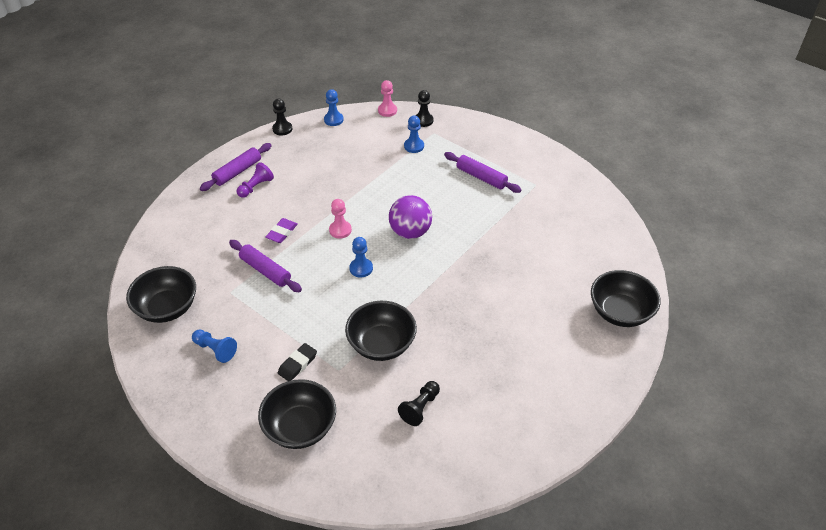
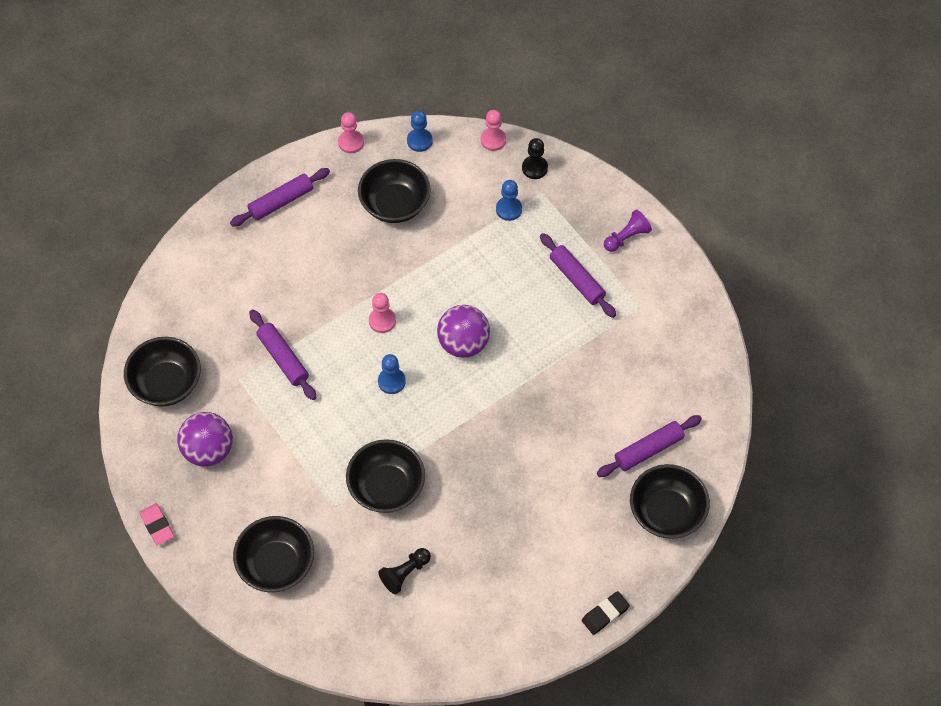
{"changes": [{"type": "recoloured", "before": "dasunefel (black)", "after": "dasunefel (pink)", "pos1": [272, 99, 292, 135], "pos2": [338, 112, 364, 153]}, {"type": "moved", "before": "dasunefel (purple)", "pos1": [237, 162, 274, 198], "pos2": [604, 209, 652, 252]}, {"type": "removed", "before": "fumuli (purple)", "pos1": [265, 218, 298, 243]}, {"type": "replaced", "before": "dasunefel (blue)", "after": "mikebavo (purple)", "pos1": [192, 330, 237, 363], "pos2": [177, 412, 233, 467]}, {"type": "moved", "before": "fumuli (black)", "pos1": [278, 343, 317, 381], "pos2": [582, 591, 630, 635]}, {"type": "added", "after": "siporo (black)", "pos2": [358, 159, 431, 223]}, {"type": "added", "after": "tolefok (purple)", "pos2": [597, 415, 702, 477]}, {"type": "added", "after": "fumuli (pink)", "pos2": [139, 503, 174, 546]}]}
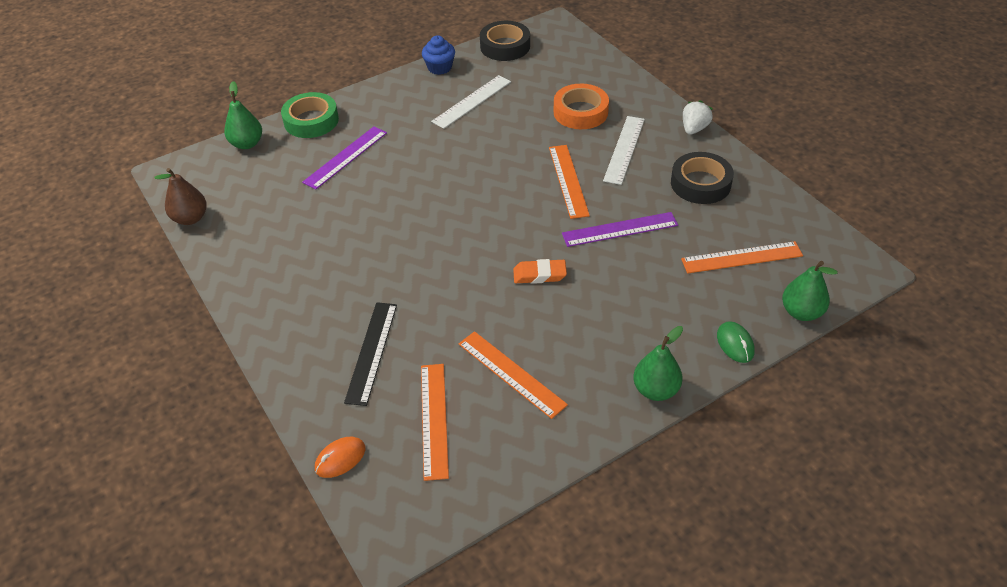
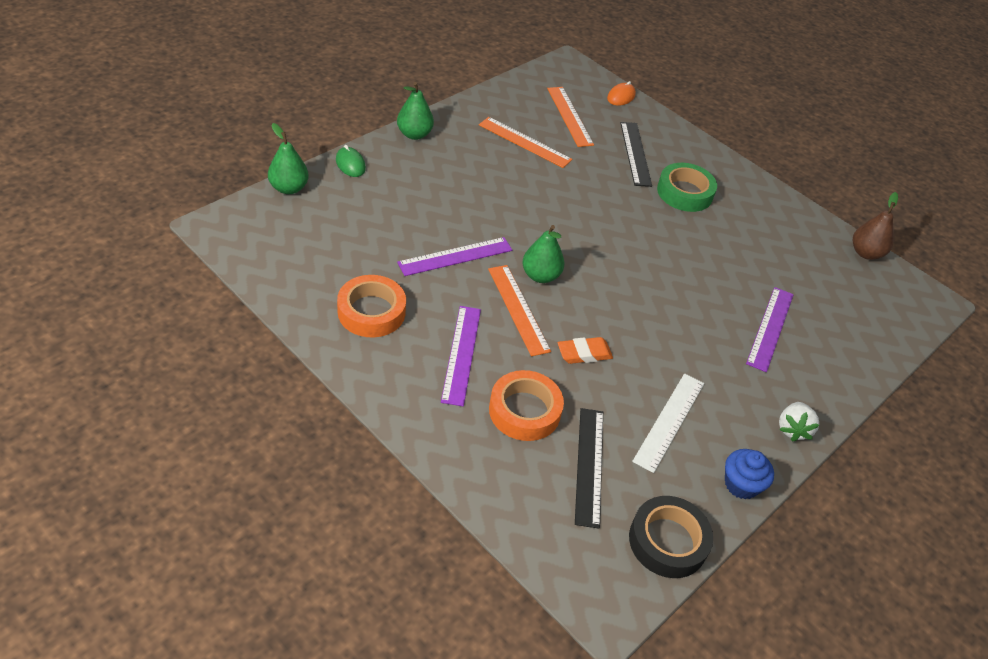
{"changes": [{"type": "moved", "before": "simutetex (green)", "pos1": [224, 81, 262, 149], "pos2": [522, 225, 564, 283]}, {"type": "moved", "before": "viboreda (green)", "pos1": [281, 92, 339, 138], "pos2": [657, 163, 717, 212]}, {"type": "moved", "before": "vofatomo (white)", "pos1": [683, 100, 713, 135], "pos2": [779, 402, 819, 442]}, {"type": "recoloured", "before": "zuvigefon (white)", "after": "zuvigefon (purple)", "pos1": [603, 116, 645, 185], "pos2": [441, 306, 481, 406]}, {"type": "recoloured", "before": "viboreda (black)", "after": "viboreda (orange)", "pos1": [671, 152, 734, 204], "pos2": [337, 275, 406, 337]}, {"type": "removed", "before": "zuvigefon (orange)", "pos1": [681, 241, 803, 274]}, {"type": "moved", "before": "fumuli (orange)", "pos1": [513, 259, 567, 284], "pos2": [557, 337, 613, 364]}, {"type": "added", "after": "zuvigefon (black)", "pos2": [575, 408, 603, 529]}]}
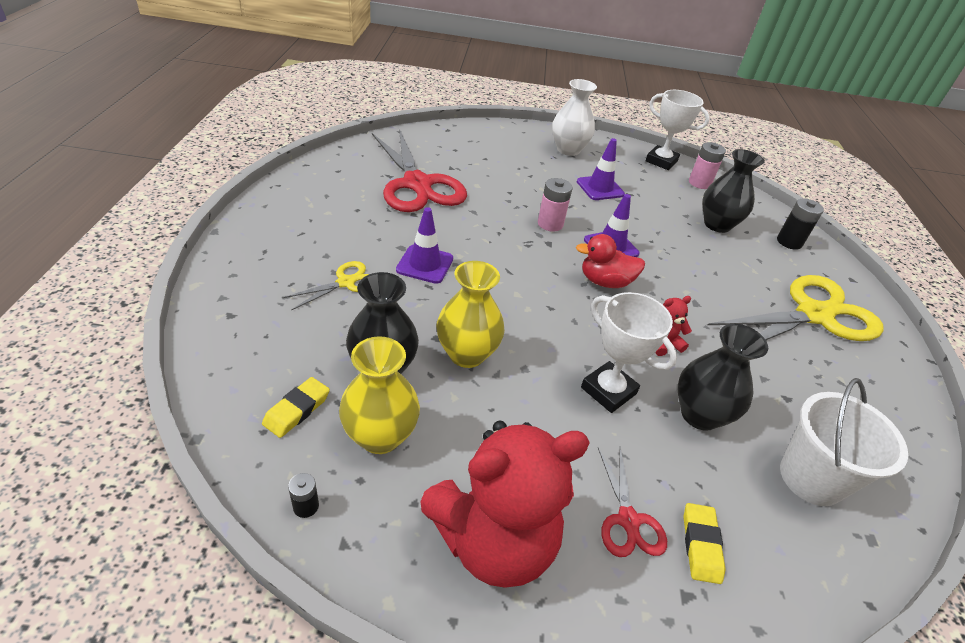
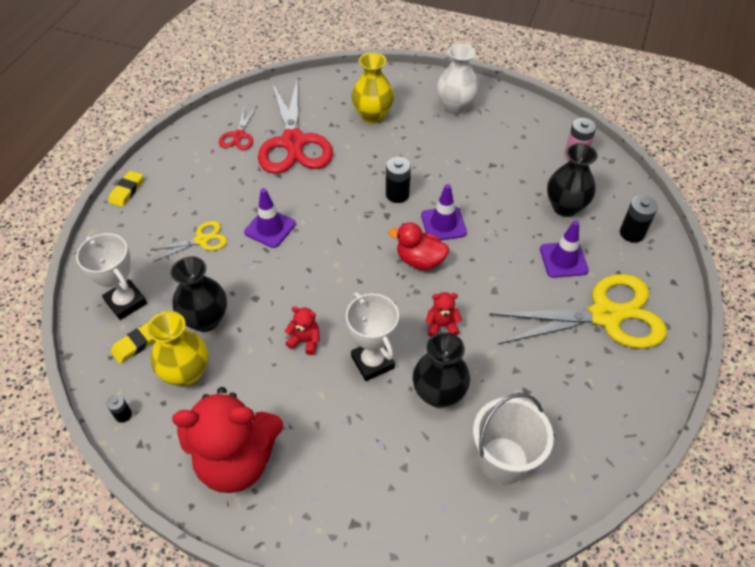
{"changes": [{"type": "moved", "before": "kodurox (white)", "pos1": [646, 90, 710, 170], "pos2": [76, 233, 147, 320]}, {"type": "moved", "before": "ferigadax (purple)", "pos1": [577, 138, 625, 200], "pos2": [540, 220, 589, 278]}, {"type": "recoloured", "before": "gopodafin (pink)", "after": "gopodafin (black)", "pos1": [538, 178, 573, 232], "pos2": [386, 157, 411, 203]}, {"type": "moved", "before": "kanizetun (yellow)", "pos1": [437, 261, 505, 368], "pos2": [352, 52, 394, 124]}, {"type": "moved", "before": "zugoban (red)", "pos1": [598, 447, 667, 557], "pos2": [219, 105, 257, 150]}, {"type": "moved", "before": "fumuli (yellow)", "pos1": [683, 503, 725, 584], "pos2": [109, 171, 143, 207]}, {"type": "added", "after": "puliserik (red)", "pos2": [285, 306, 320, 355]}]}
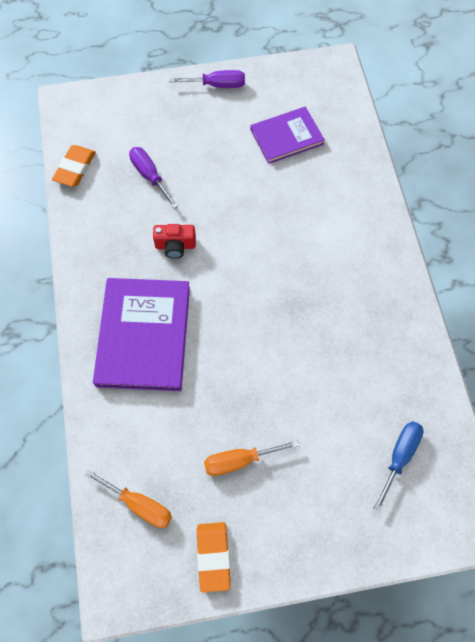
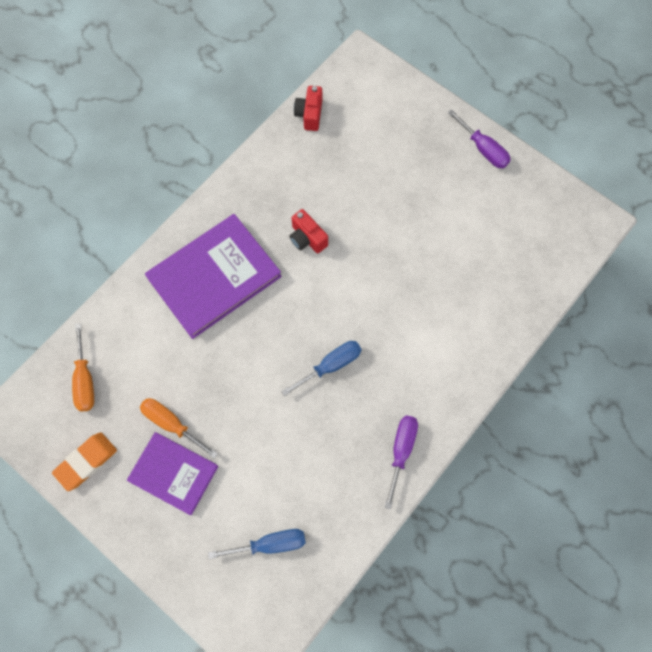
{"changes": [{"type": "moved", "before": "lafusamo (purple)", "pos1": [250, 107, 325, 164], "pos2": [127, 432, 218, 515]}, {"type": "replaced", "before": "fumuli (orange)", "after": "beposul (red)", "pos1": [52, 145, 96, 187], "pos2": [294, 86, 322, 131]}, {"type": "moved", "before": "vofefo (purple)", "pos1": [129, 147, 178, 208], "pos2": [385, 415, 418, 509]}, {"type": "added", "after": "vofefo (blue)", "pos2": [281, 341, 361, 396]}]}
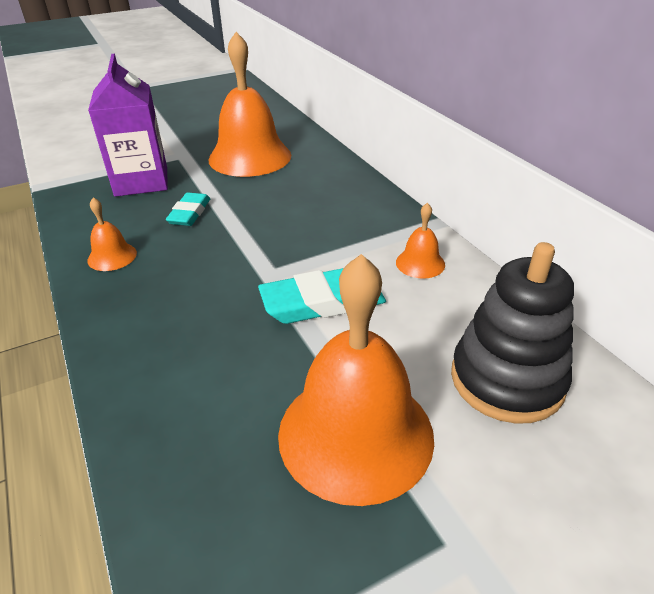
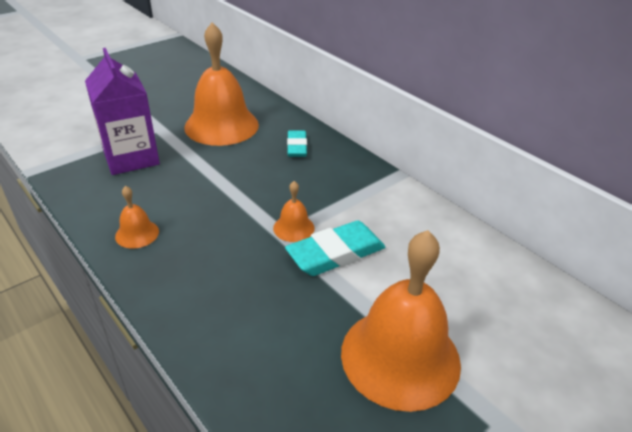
{"changes": [{"type": "moved", "before": "fumuli (turquoise)", "pos1": [166, 193, 210, 226], "pos2": [287, 130, 307, 157]}, {"type": "moved", "before": "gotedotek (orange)", "pos1": [396, 203, 445, 279], "pos2": [273, 181, 315, 242]}, {"type": "removed", "before": "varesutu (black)", "pos1": [451, 242, 574, 424]}]}
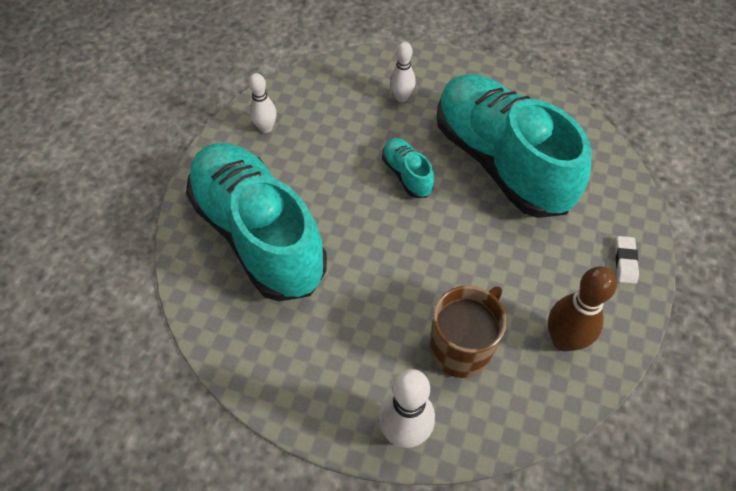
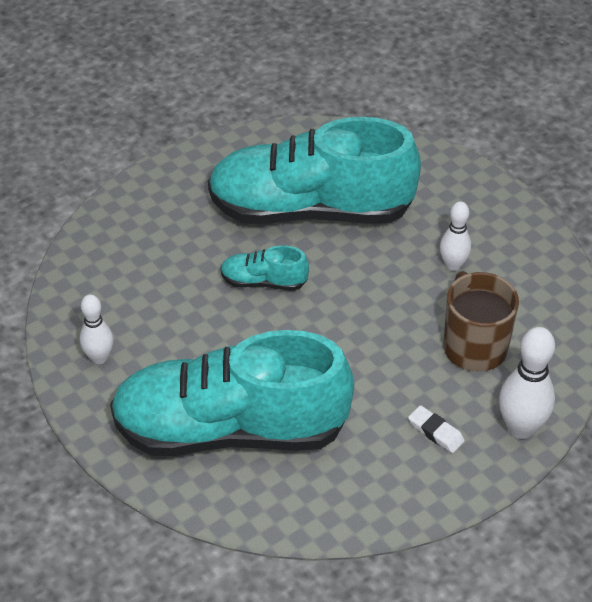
{"changes": [{"type": "moved", "before": "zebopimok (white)", "pos1": [390, 42, 416, 102], "pos2": [440, 201, 471, 271]}, {"type": "moved", "before": "fumuli (white)", "pos1": [615, 236, 639, 284], "pos2": [408, 405, 465, 453]}, {"type": "removed", "before": "zebopimok (brown)", "pos1": [548, 266, 617, 352]}]}
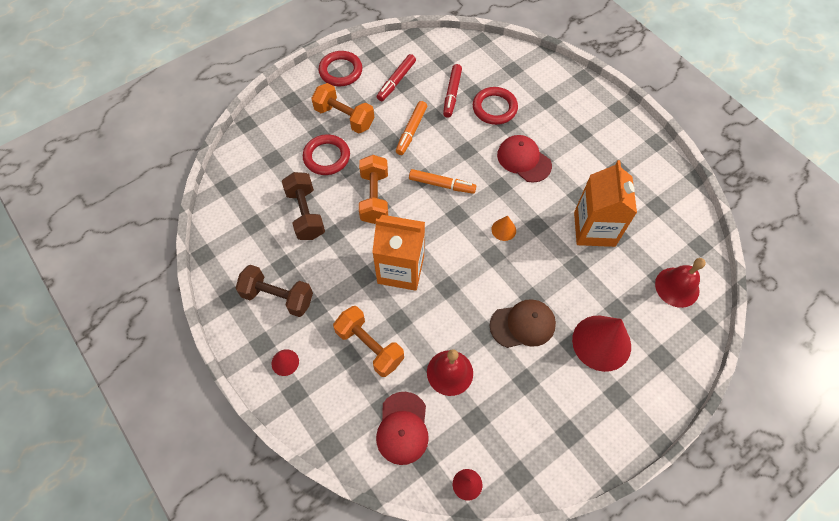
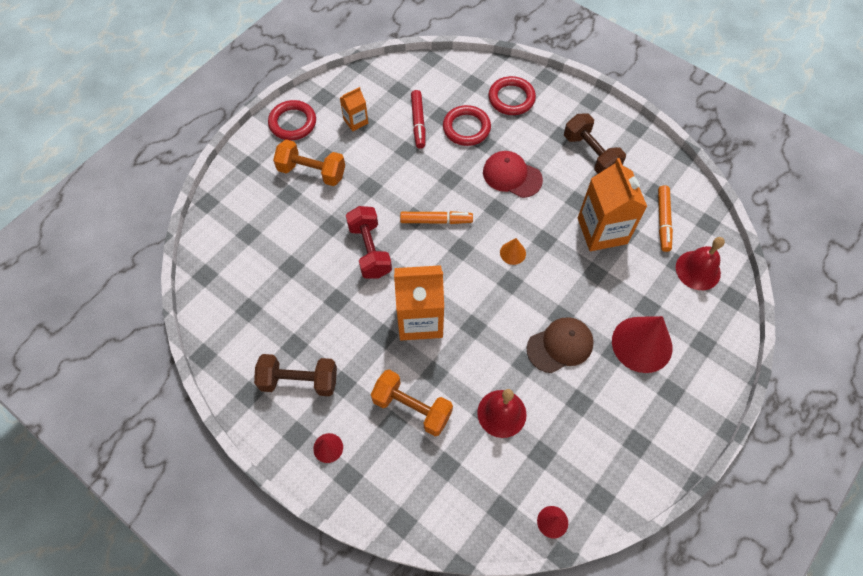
{"changes": [{"type": "replaced", "before": "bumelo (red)", "after": "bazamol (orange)", "pos1": [377, 54, 416, 101], "pos2": [340, 87, 368, 131]}, {"type": "moved", "before": "bumelo (orange)", "pos1": [396, 101, 427, 155], "pos2": [658, 185, 673, 252]}, {"type": "moved", "before": "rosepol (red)", "pos1": [303, 134, 350, 175], "pos2": [489, 76, 536, 115]}, {"type": "recoloured", "before": "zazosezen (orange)", "after": "zazosezen (red)", "pos1": [359, 155, 388, 224], "pos2": [346, 206, 392, 279]}, {"type": "moved", "before": "zazosezen (brown)", "pos1": [282, 172, 325, 240], "pos2": [564, 113, 626, 174]}, {"type": "removed", "before": "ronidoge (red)", "pos1": [376, 392, 429, 465]}]}
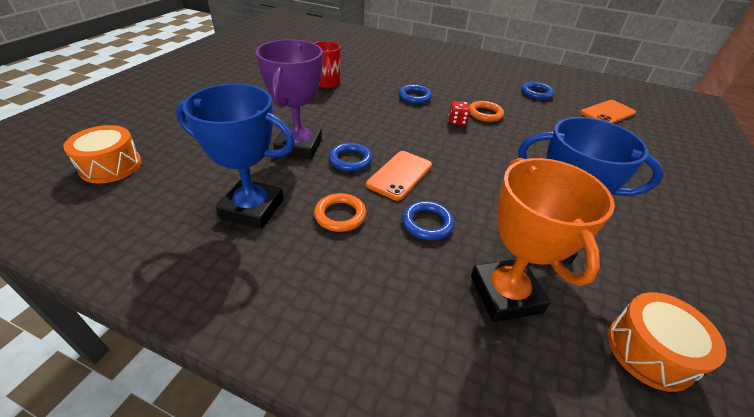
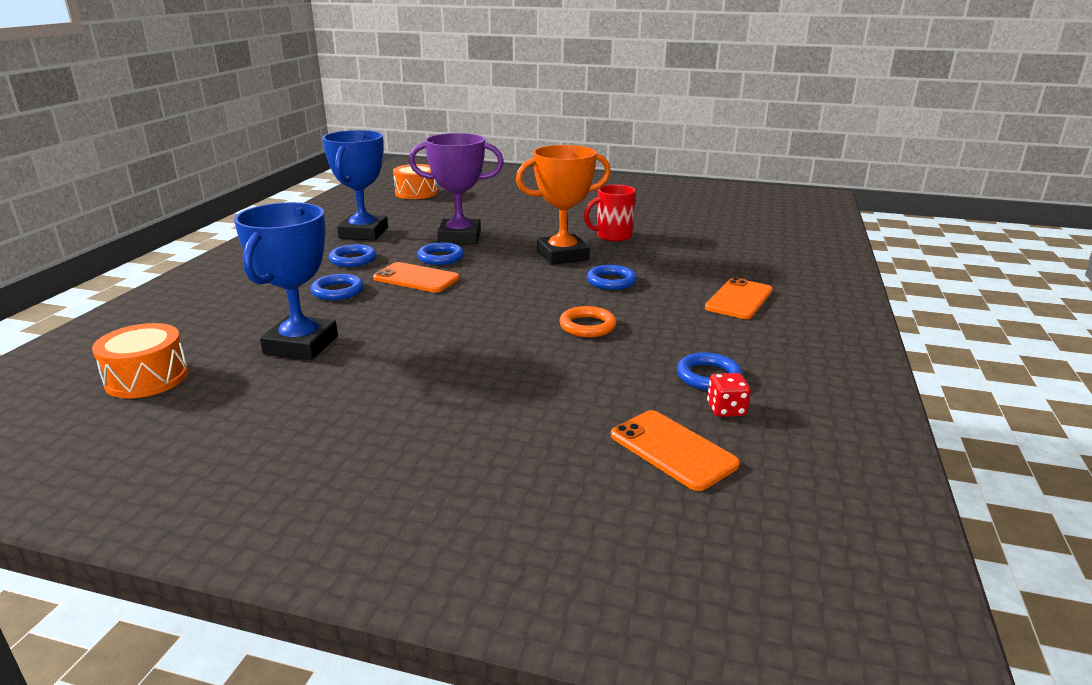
{"changes": [{"type": "moved", "before": "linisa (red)", "pos1": [449, 101, 471, 125], "pos2": [707, 373, 751, 417]}, {"type": "moved", "before": "kodurox (orange)", "pos1": [471, 158, 615, 322], "pos2": [516, 145, 611, 265]}, {"type": "recoloured", "before": "rosepol (orange)", "after": "rosepol (blue)", "pos1": [314, 193, 366, 232], "pos2": [328, 244, 377, 267]}, {"type": "added", "after": "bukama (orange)", "pos2": [705, 277, 773, 319]}]}
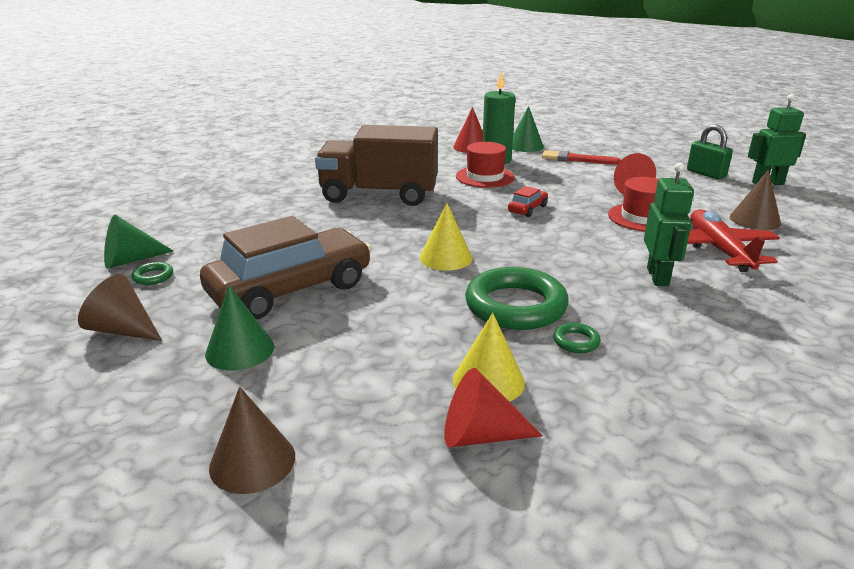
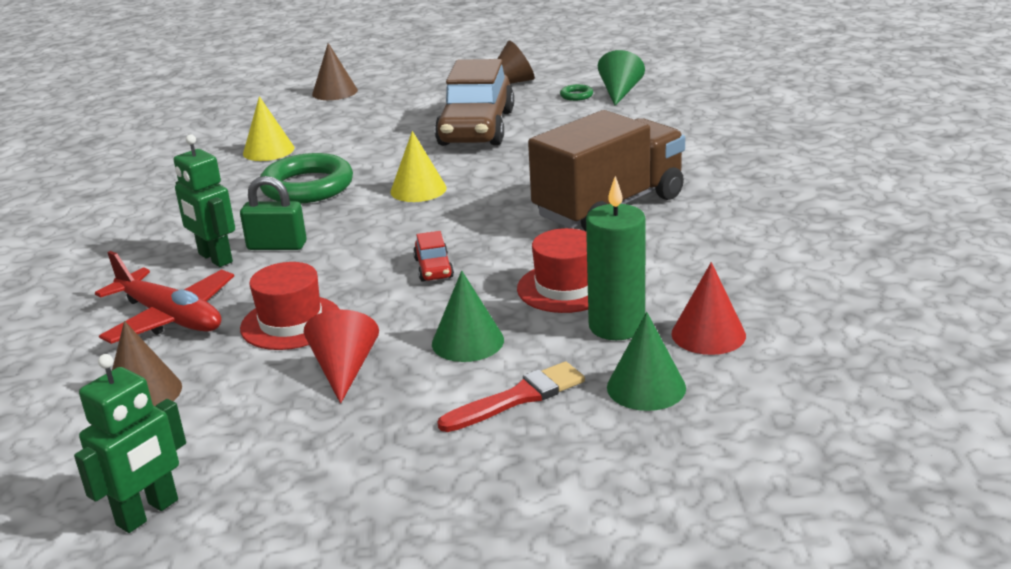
{"changes": [{"type": "moved", "before": "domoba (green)", "pos1": [687, 124, 733, 180], "pos2": [240, 176, 307, 250]}, {"type": "moved", "before": "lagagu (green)", "pos1": [205, 285, 274, 371], "pos2": [432, 271, 504, 362]}, {"type": "removed", "before": "rosepol (green)", "pos1": [553, 323, 601, 353]}, {"type": "removed", "before": "lagagu (red)", "pos1": [444, 368, 543, 447]}]}
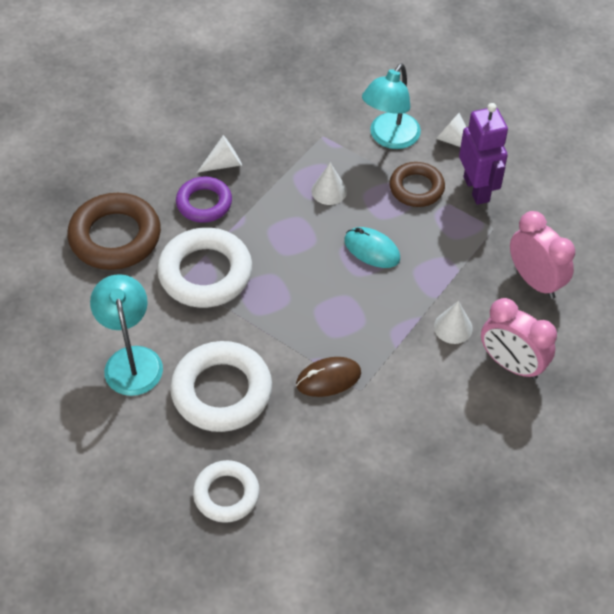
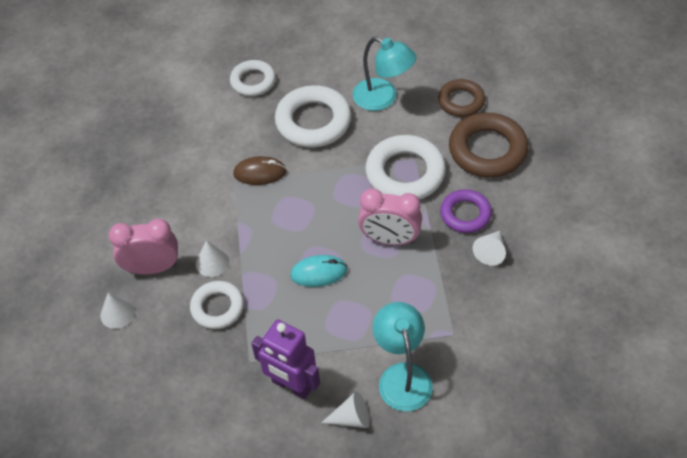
{"changes": [{"type": "moved", "before": "rosepol (brown)", "pos1": [389, 162, 445, 207], "pos2": [438, 79, 485, 117]}, {"type": "moved", "before": "lagagu (white)", "pos1": [311, 163, 347, 205], "pos2": [100, 292, 135, 329]}, {"type": "moved", "before": "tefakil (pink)", "pos1": [510, 211, 575, 299], "pos2": [358, 189, 422, 245]}, {"type": "turned", "before": "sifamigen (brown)", "pos1": [296, 357, 361, 397], "pos2": [233, 156, 287, 185], "turn": 60}, {"type": "added", "after": "rosepol (white)", "pos2": [190, 281, 244, 329]}]}
